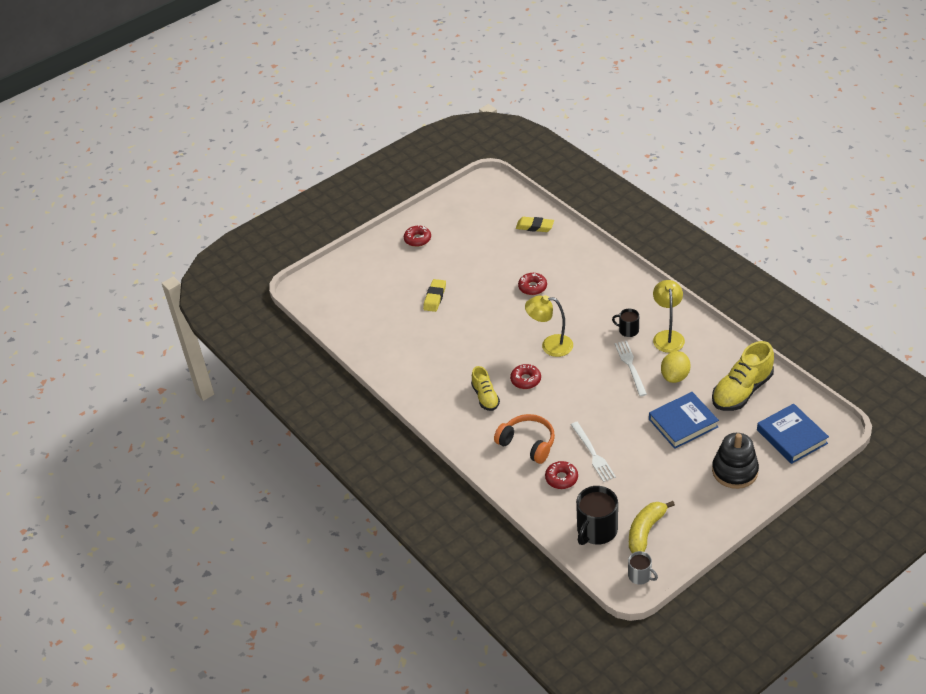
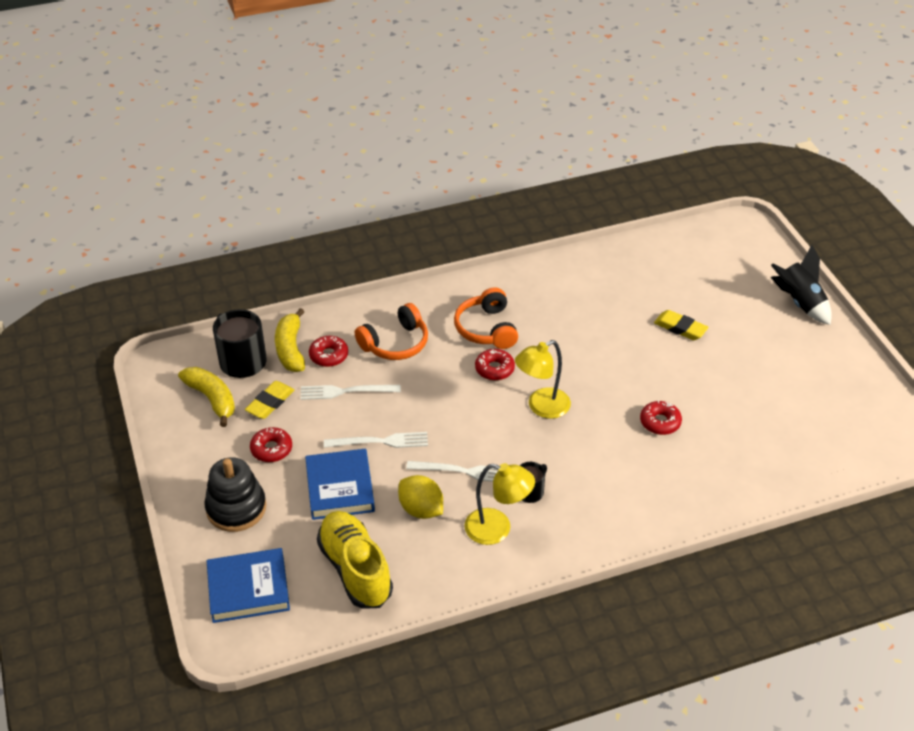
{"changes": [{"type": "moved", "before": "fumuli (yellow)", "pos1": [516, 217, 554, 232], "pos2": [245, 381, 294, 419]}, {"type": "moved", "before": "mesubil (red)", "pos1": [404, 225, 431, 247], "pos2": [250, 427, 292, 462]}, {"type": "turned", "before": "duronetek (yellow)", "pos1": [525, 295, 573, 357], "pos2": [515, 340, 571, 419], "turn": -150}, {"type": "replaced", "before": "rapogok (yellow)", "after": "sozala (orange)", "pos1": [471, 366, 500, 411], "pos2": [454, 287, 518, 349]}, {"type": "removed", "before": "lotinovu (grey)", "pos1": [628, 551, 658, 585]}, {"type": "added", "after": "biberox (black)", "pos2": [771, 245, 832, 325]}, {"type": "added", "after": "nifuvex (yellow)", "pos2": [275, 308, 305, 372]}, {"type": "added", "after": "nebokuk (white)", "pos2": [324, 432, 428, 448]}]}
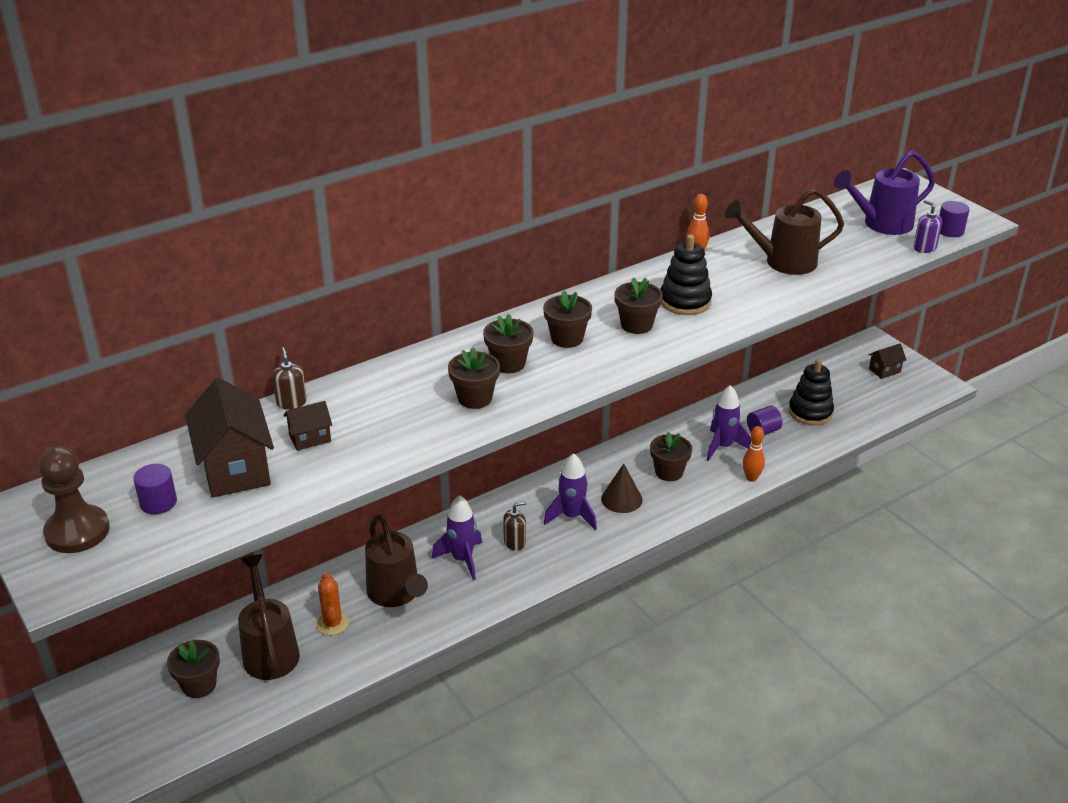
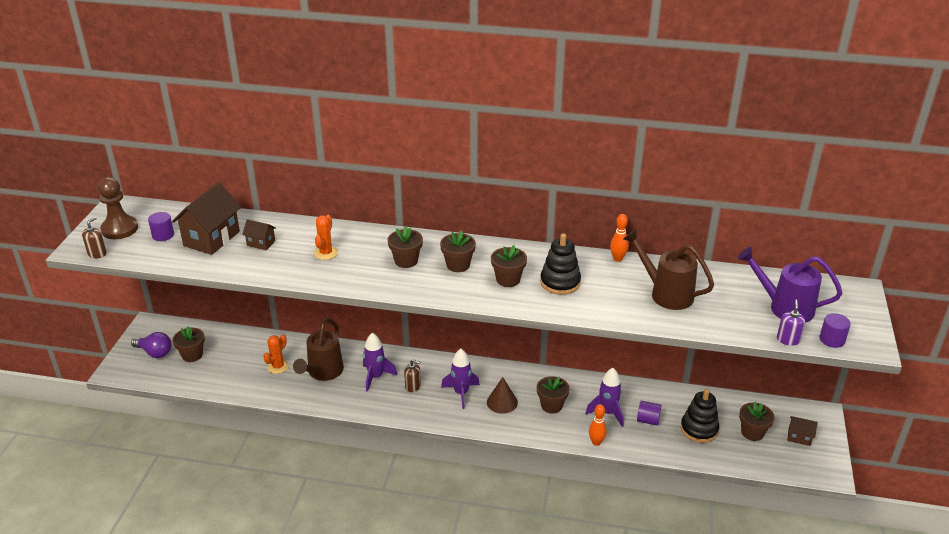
{"changes": [{"type": "moved", "before": "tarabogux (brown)", "pos1": [272, 347, 307, 410], "pos2": [82, 217, 107, 258]}, {"type": "moved", "before": "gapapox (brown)", "pos1": [448, 347, 500, 409], "pos2": [739, 402, 775, 441]}, {"type": "removed", "before": "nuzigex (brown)", "pos1": [238, 554, 300, 680]}, {"type": "added", "after": "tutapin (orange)", "pos2": [314, 215, 338, 260]}, {"type": "added", "after": "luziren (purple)", "pos2": [131, 332, 172, 358]}]}
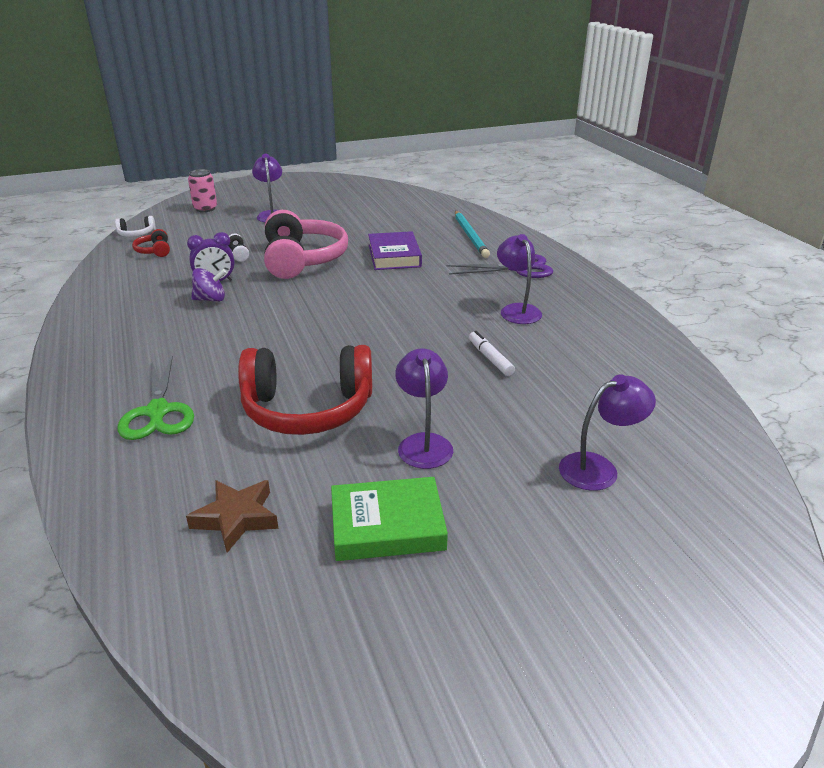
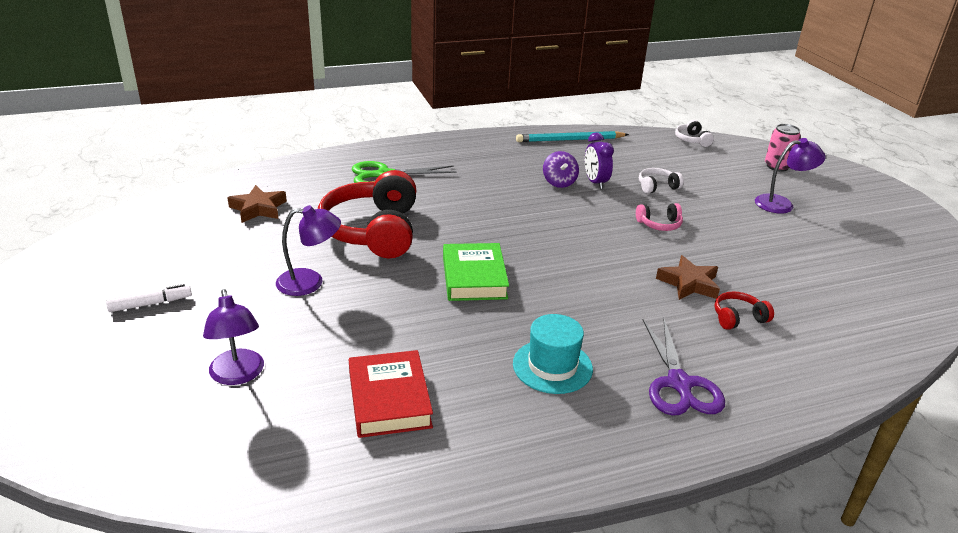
{"changes": [{"type": "resized", "before": "sozala (pink)", "pos1": [264, 210, 348, 279], "pos2": [636, 203, 683, 231], "scale": 0.43}, {"type": "moved", "before": "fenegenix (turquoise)", "pos1": [455, 211, 490, 258], "pos2": [516, 131, 629, 142]}, {"type": "moved", "before": "sozala (red)", "pos1": [132, 229, 170, 257], "pos2": [714, 291, 774, 330]}, {"type": "replaced", "before": "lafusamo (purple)", "after": "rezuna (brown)", "pos1": [368, 231, 422, 270], "pos2": [656, 255, 720, 300]}, {"type": "replaced", "before": "duronetek (purple)", "after": "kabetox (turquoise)", "pos1": [497, 234, 542, 324], "pos2": [513, 314, 593, 394]}, {"type": "moved", "before": "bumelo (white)", "pos1": [469, 331, 515, 376], "pos2": [106, 284, 192, 312]}, {"type": "moved", "before": "lafusamo (green)", "pos1": [331, 477, 448, 561], "pos2": [443, 243, 509, 301]}, {"type": "added", "after": "lafusamo (red)", "pos2": [349, 350, 433, 438]}]}
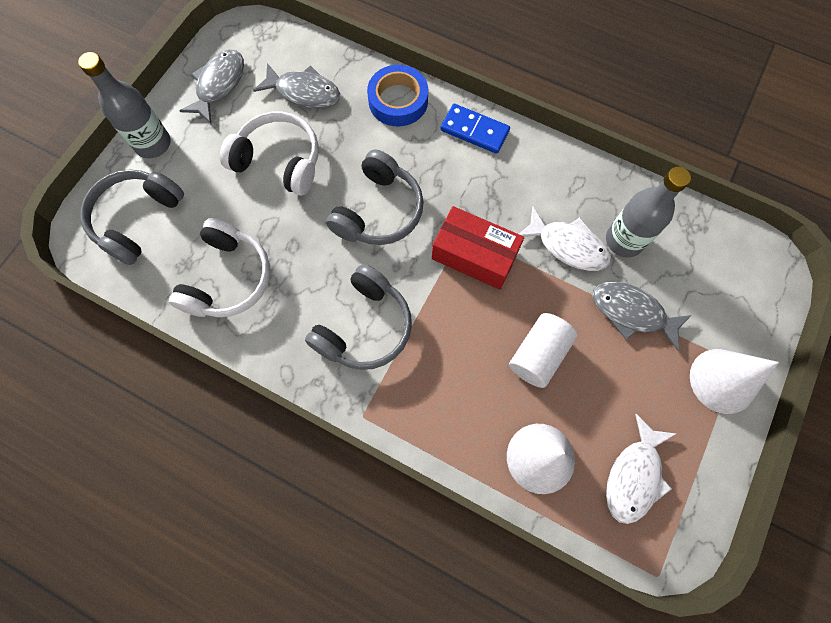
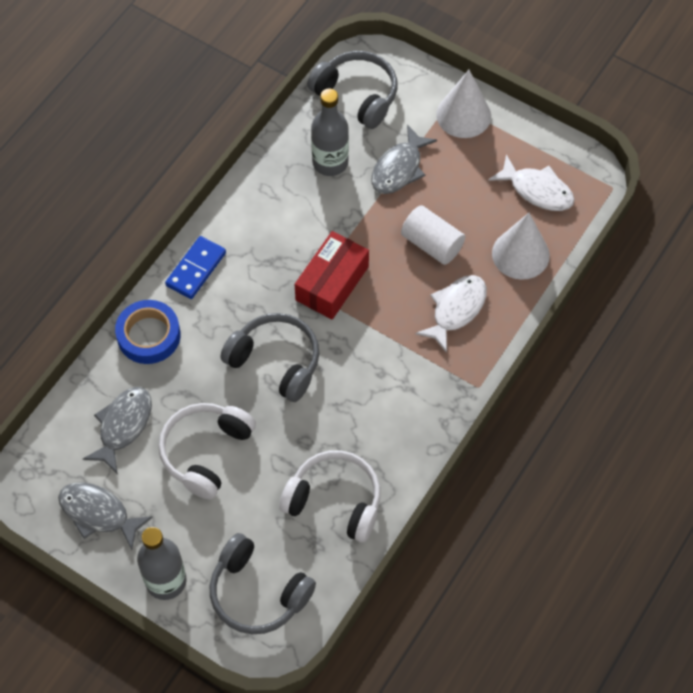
{"changes": [{"type": "moved", "before": "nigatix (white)", "pos1": [519, 207, 611, 271], "pos2": [415, 275, 487, 353]}, {"type": "moved", "before": "sozala (grey)", "pos1": [305, 264, 412, 370], "pos2": [307, 51, 397, 129]}]}
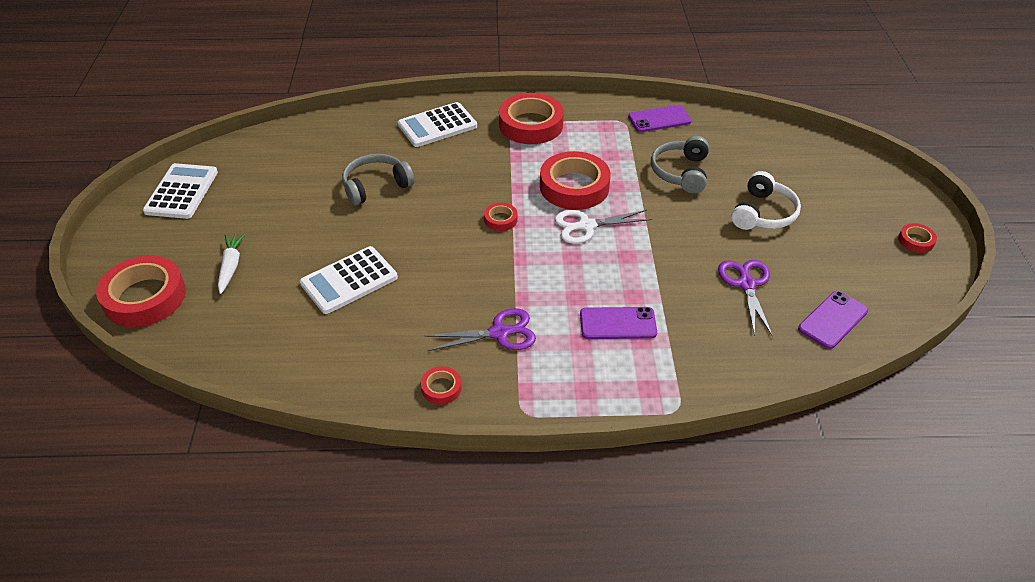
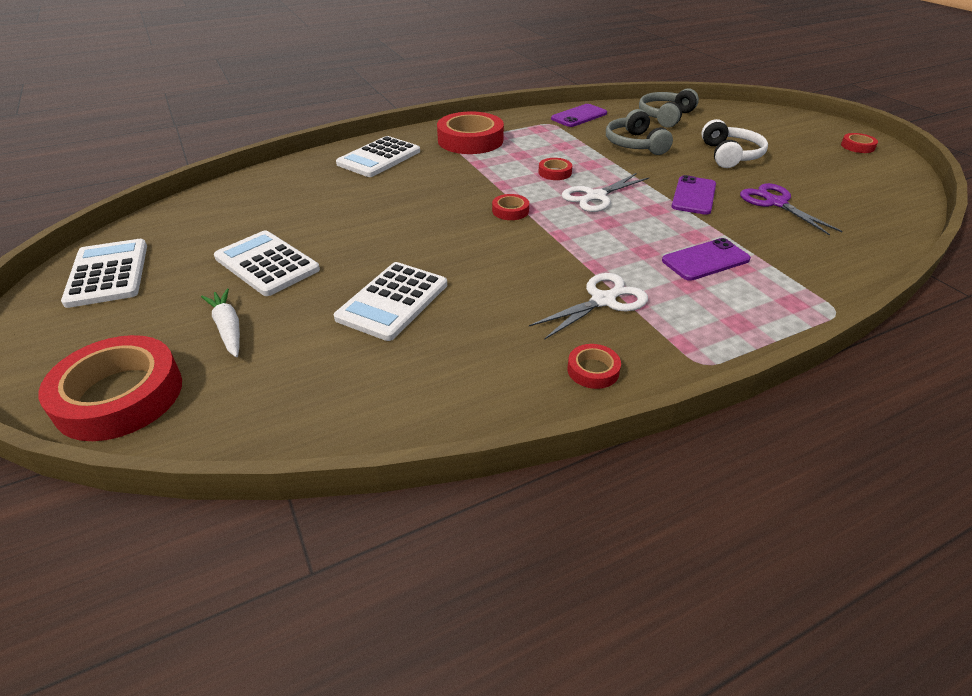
{"changes": [{"type": "resized", "before": "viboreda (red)", "pos1": [540, 151, 611, 210], "pos2": [538, 158, 572, 180], "scale": 0.46}, {"type": "moved", "before": "sozala (grey)", "pos1": [342, 154, 414, 206], "pos2": [639, 88, 699, 128]}, {"type": "moved", "before": "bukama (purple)", "pos1": [798, 291, 868, 349], "pos2": [671, 175, 716, 215]}, {"type": "recoloured", "before": "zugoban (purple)", "after": "zugoban (white)", "pos1": [425, 308, 536, 351], "pos2": [529, 273, 648, 340]}, {"type": "added", "after": "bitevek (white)", "pos2": [214, 230, 320, 296]}]}
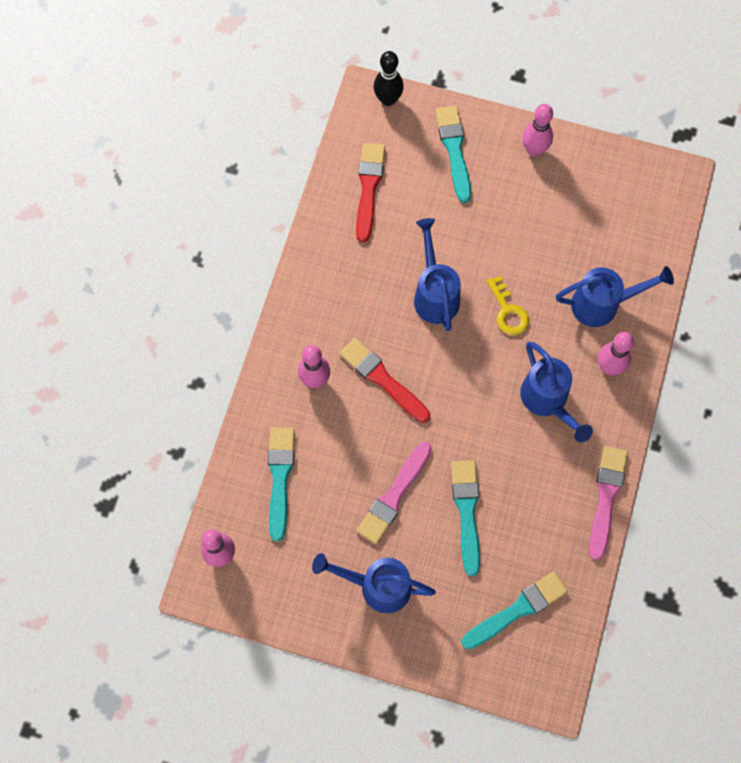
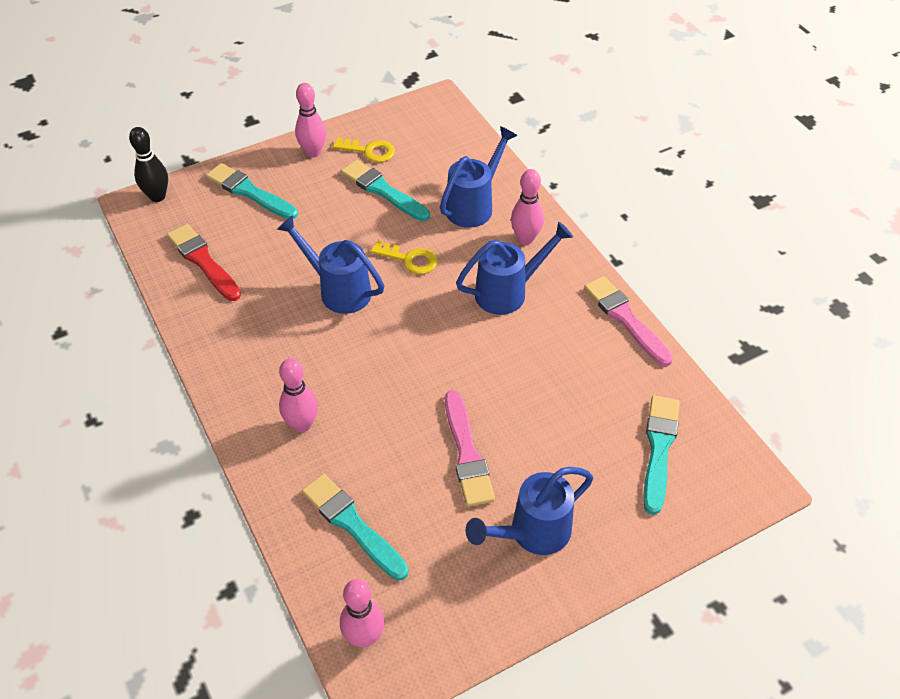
{"changes": [{"type": "removed", "before": "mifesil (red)", "pos1": [339, 338, 430, 423]}, {"type": "turned", "before": "nuzigex (blue)", "pos1": [520, 342, 593, 442], "pos2": [456, 222, 573, 315], "turn": -45}, {"type": "moved", "before": "mifesil (turquoise)", "pos1": [451, 460, 480, 576], "pos2": [341, 160, 430, 221]}, {"type": "added", "after": "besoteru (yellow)", "pos2": [333, 137, 395, 162]}]}
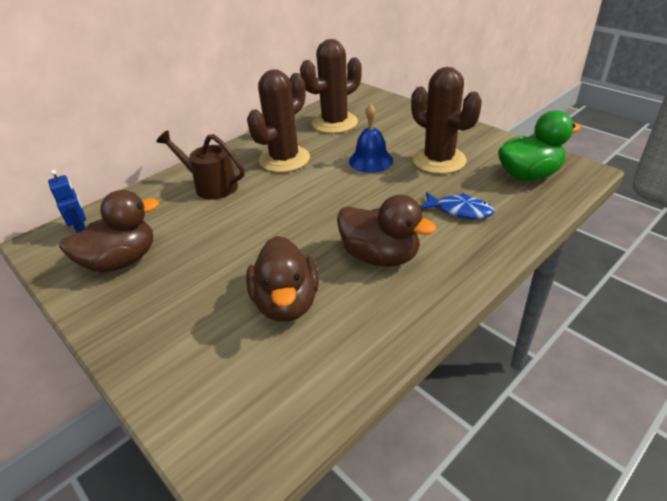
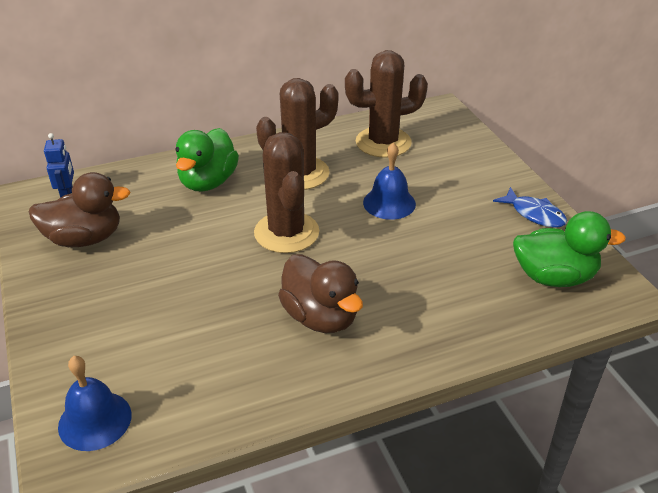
{"changes": [{"type": "moved", "before": "tutapin (brown)", "pos1": [411, 67, 482, 174], "pos2": [254, 132, 319, 253]}, {"type": "replaced", "before": "nuzigex (brown)", "after": "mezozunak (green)", "pos1": [156, 130, 245, 200], "pos2": [176, 128, 239, 191]}, {"type": "moved", "before": "nigatix (blue)", "pos1": [422, 192, 495, 219], "pos2": [493, 187, 567, 228]}, {"type": "removed", "before": "mezozunak (brown)", "pos1": [246, 236, 319, 322]}, {"type": "added", "after": "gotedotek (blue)", "pos2": [58, 356, 132, 451]}]}
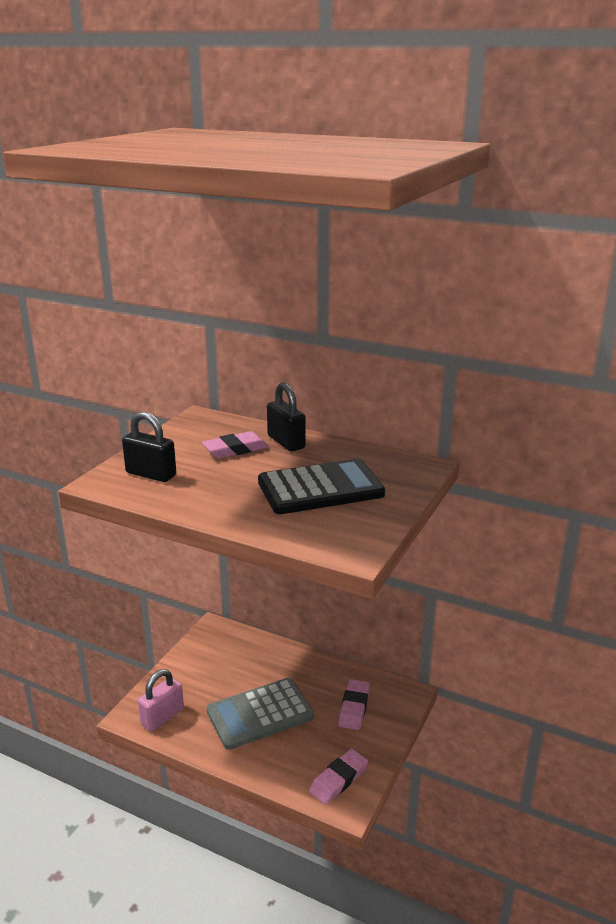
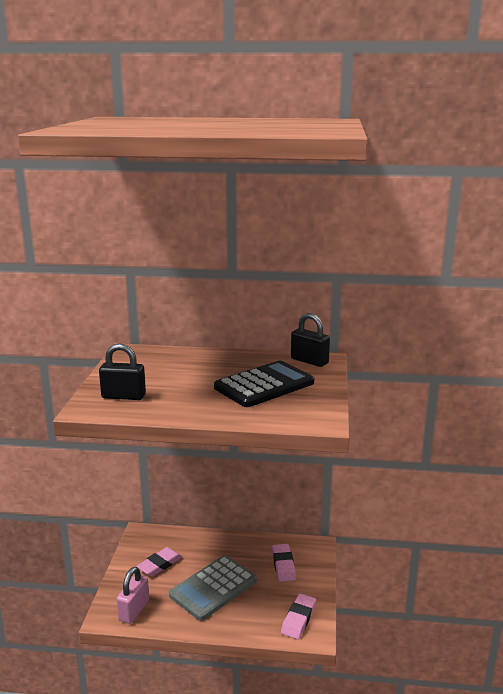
{"changes": [{"type": "moved", "before": "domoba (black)", "pos1": [267, 383, 306, 451], "pos2": [291, 313, 330, 367]}, {"type": "moved", "before": "fumuli (pink)", "pos1": [202, 431, 269, 458], "pos2": [137, 547, 182, 577]}]}
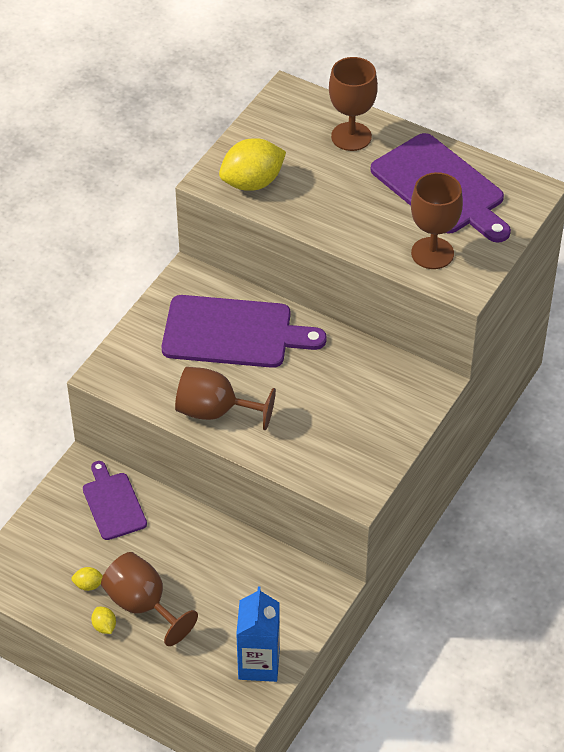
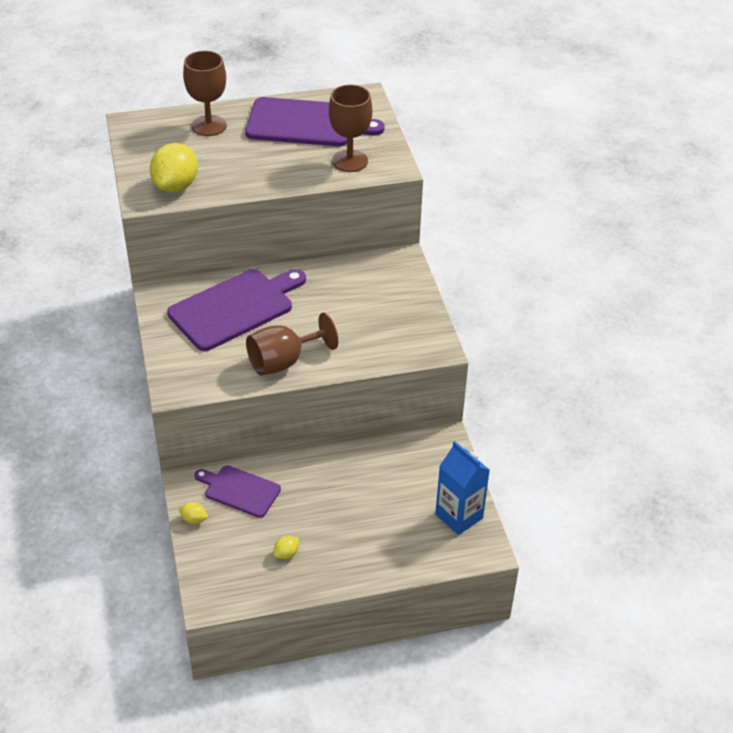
{"changes": [{"type": "removed", "before": "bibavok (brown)", "pos1": [101, 552, 198, 646]}, {"type": "moved", "before": "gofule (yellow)", "pos1": [91, 607, 116, 634], "pos2": [179, 502, 208, 524]}]}
